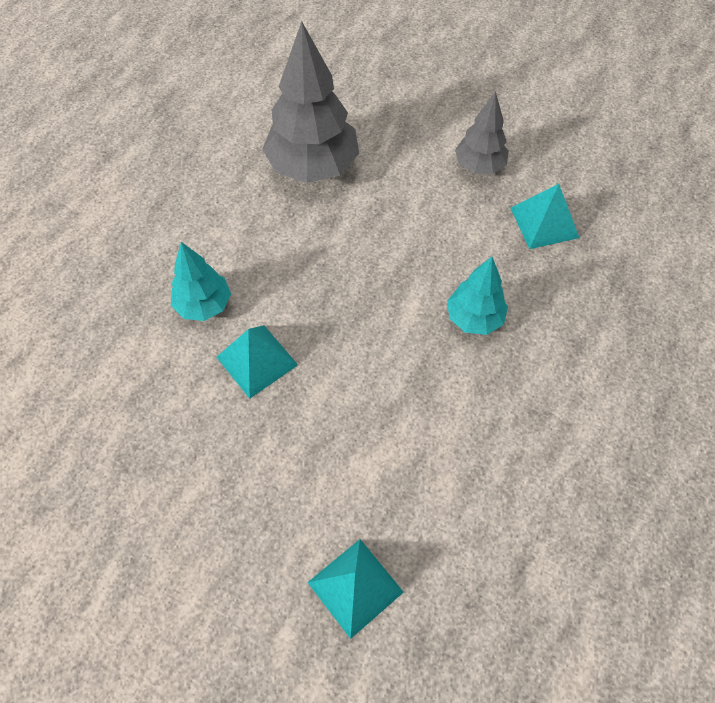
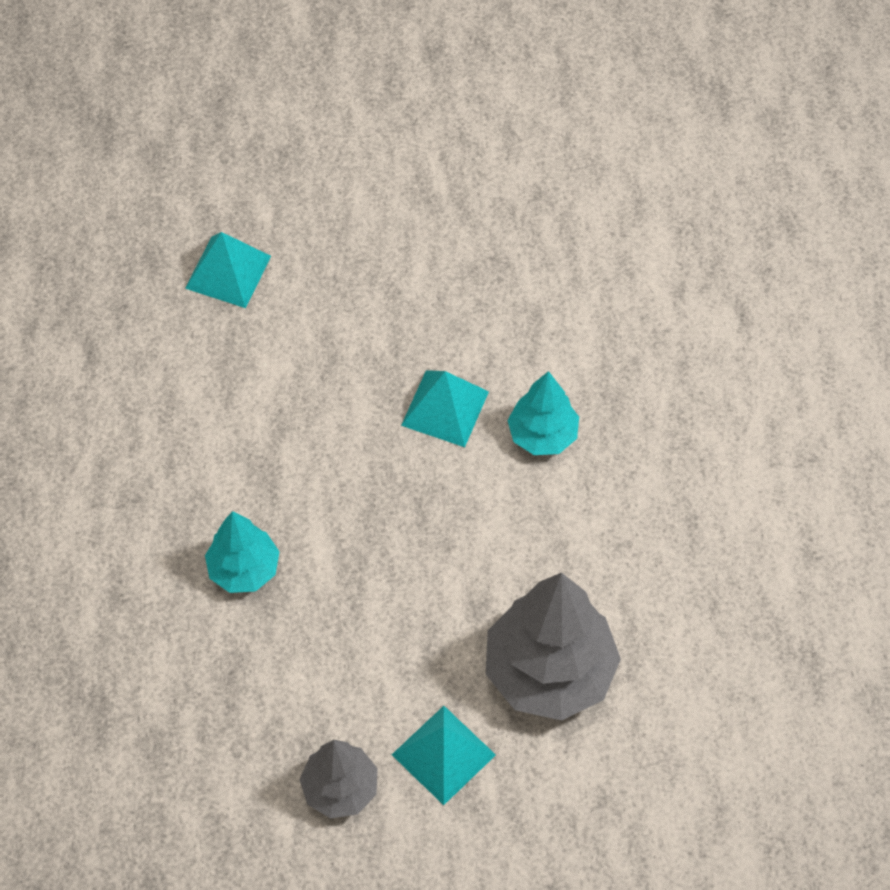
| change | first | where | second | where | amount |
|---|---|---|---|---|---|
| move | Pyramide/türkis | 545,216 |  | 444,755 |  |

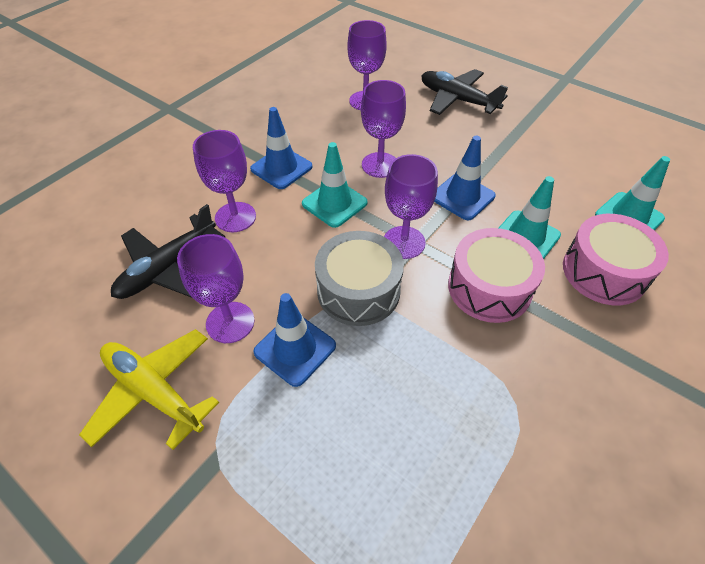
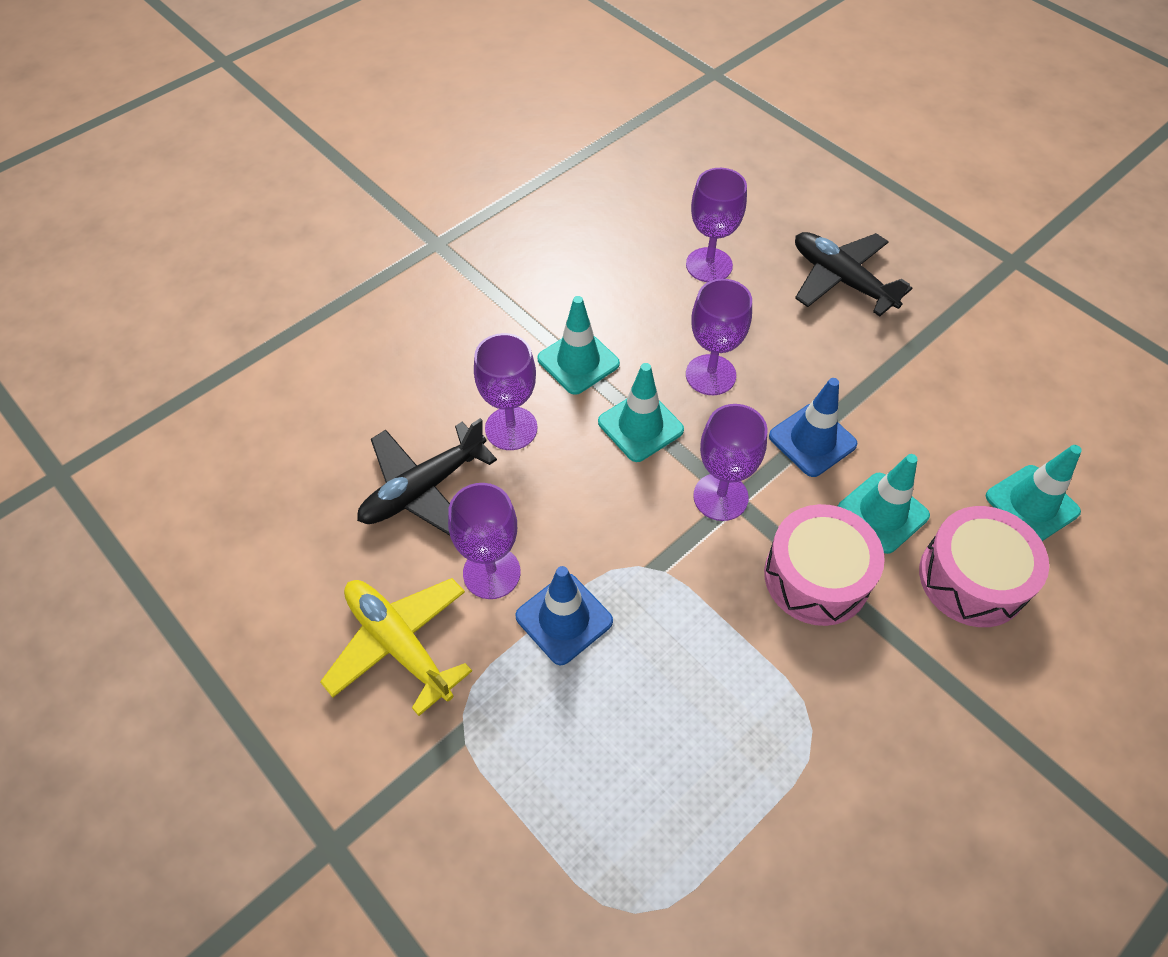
| change | first | where | second | where | amount |
|---|---|---|---|---|---|
| recolor | Leitkegel/blau | 281,148 | Leitkegel/türkis | 578,345 |  |
| delete | Trommel/grau | 359,278 |  |  |  |

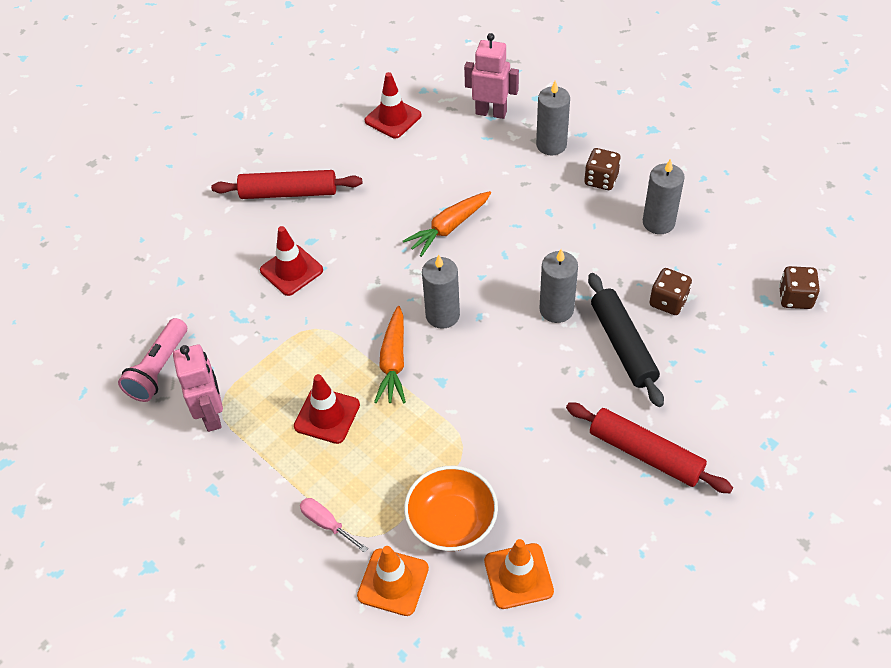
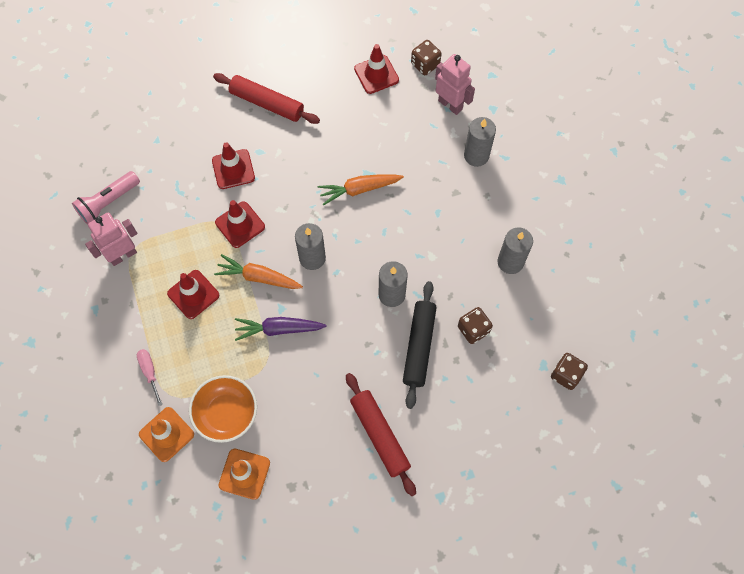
| change | first | where | second | where | amount |
|---|---|---|---|---|---|
| move | Spielwürfel/braun | 602,169 |  | 426,57 |  |
| rotate | Karotte/orange | 390,354 |  | 258,271 | 75 degrees clockwise |
| rotate | Roboter/rosa | 198,388 |  | 111,239 | 135 degrees counterclockwise |
| insert |  |  | Leitkegel/rot | 240,224 |  |
| insert |  |  | Karotte/lila | 281,329 |  |

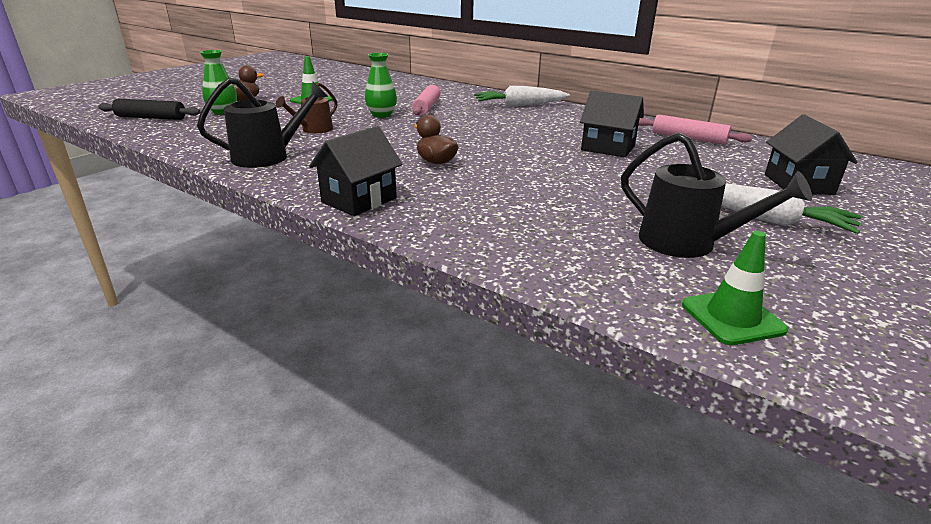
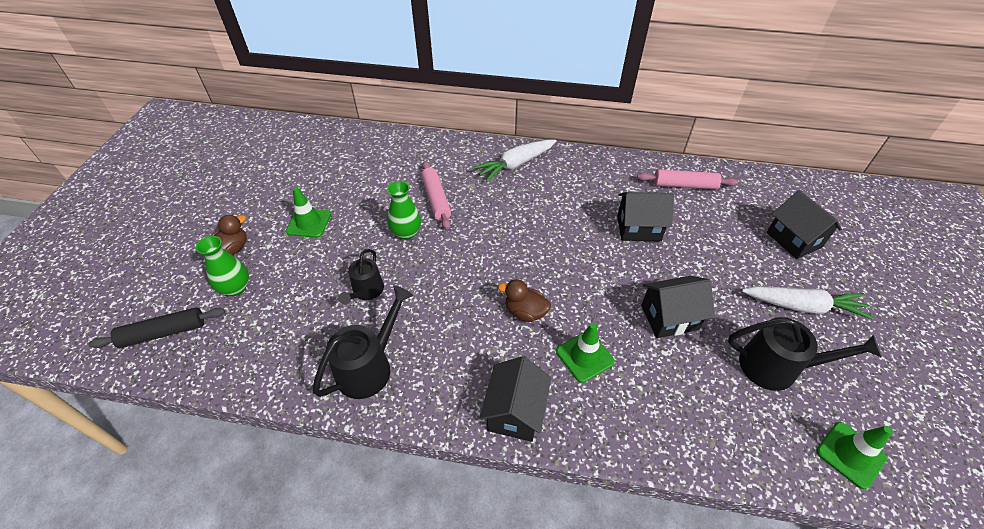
| change | first | where | second | where | amount |
|---|---|---|---|---|---|
| recolor | Gießkanne/braun | 307,108 | Gießkanne/schwarz | 361,277 |  |
| insert |  |  | Haus/schwarz | 678,307 |  |
| insert |  |  | Leitkegel/grün | 585,353 |  |

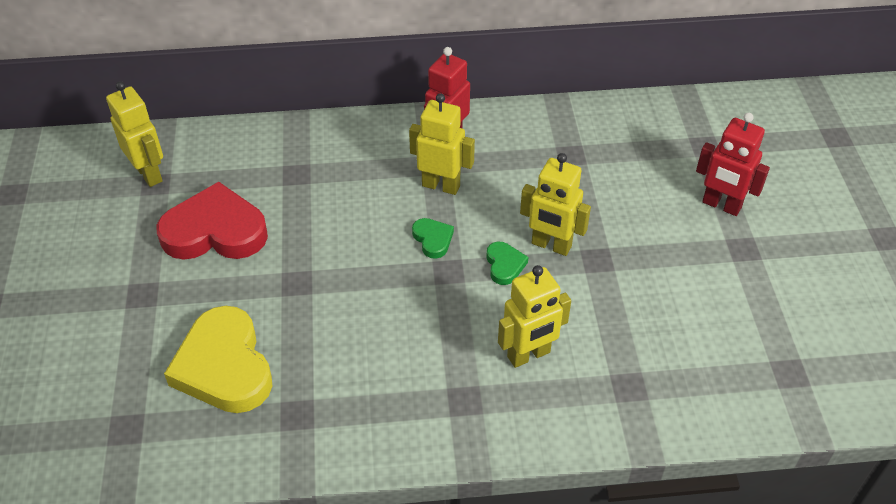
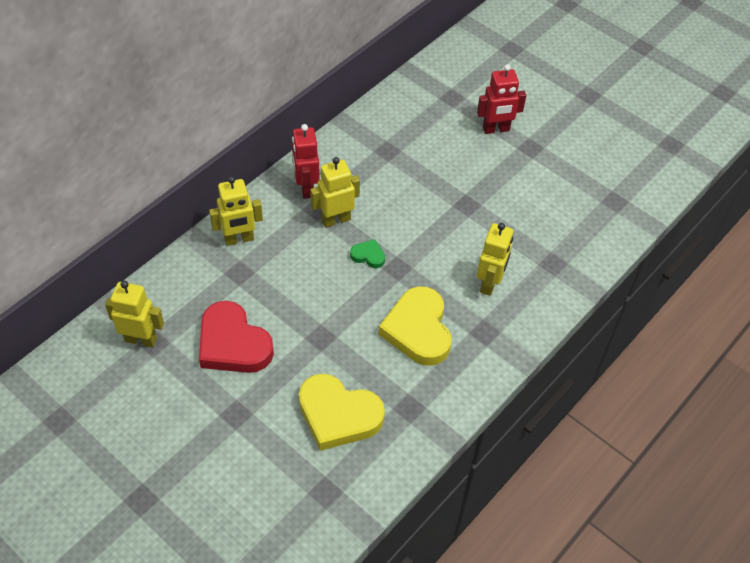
| change | first | where | second | where | amount |
|---|---|---|---|---|---|
| move | Roboter/gelb | 555,204 |  | 236,211 |  |
| rotate | Herz/rot | 212,221 |  | 236,337 | 90 degrees counterclockwise |
| delete | Herz/grün | 507,263 |  |  |  |
| insert |  |  | Herz/gelb | 415,326 |  |

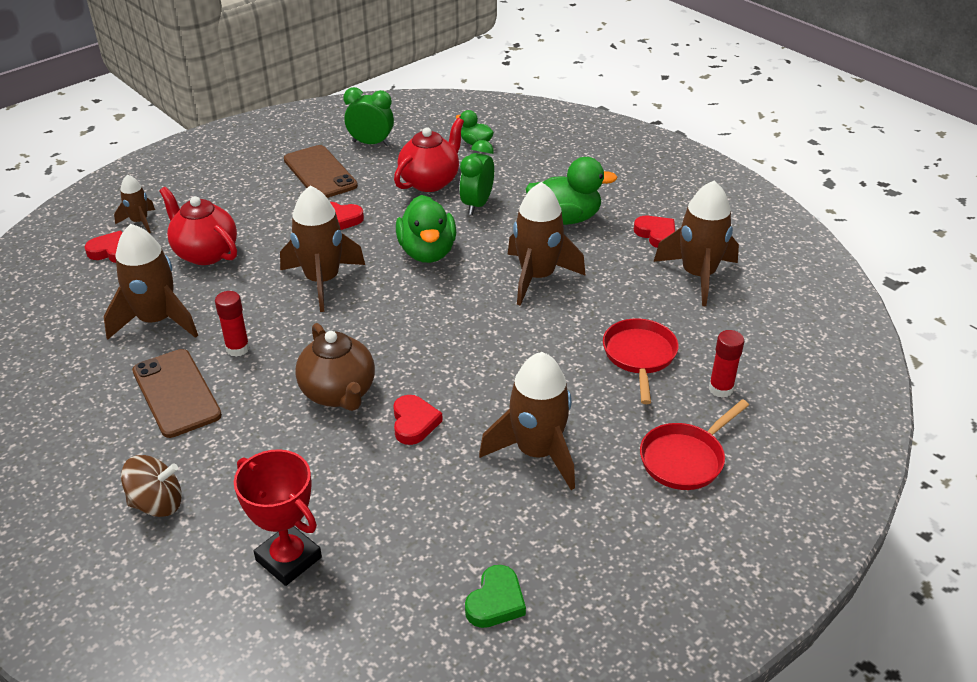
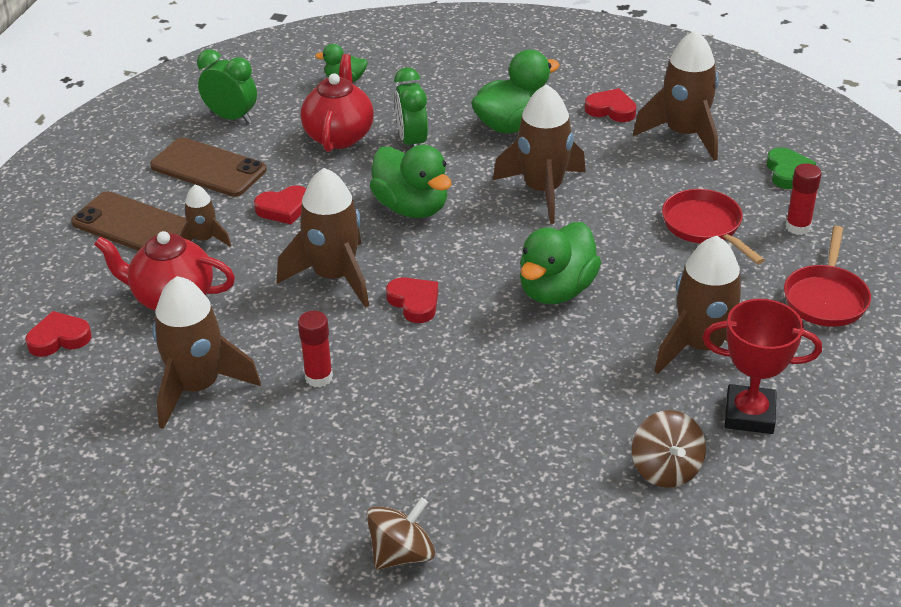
| change | first | where | second | where | amount |
|---|---|---|---|---|---|
| rotate | Wecker/grün | 368,116 |  | 227,86 | 45 degrees clockwise |
| move | Rakete/braun | 134,203 |  | 205,215 |  |
| delete | Teekanne/braun | 335,367 |  |  |  |
| move | Handy/braun | 177,393 |  | 128,221 |  |
| move | Herz/rot | 418,420 |  | 412,300 |  |
| move | Pokal/rot | 278,517 |  | 762,366 |  |
| move | Herz/grün | 495,596 |  | 791,168 |  |
| insert |  |  | Ente/grün | 560,263 |  |
| insert |  |  | Kreisel/braun | 669,449 |  |

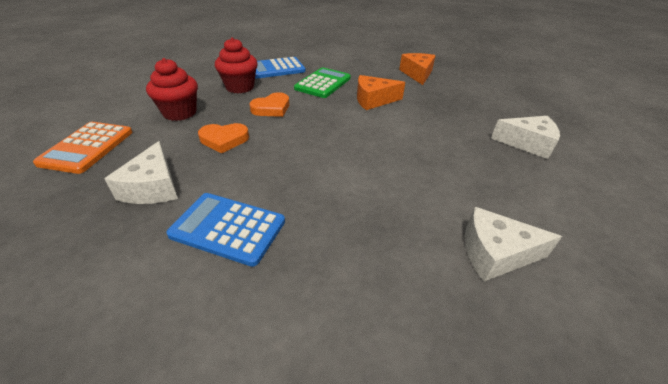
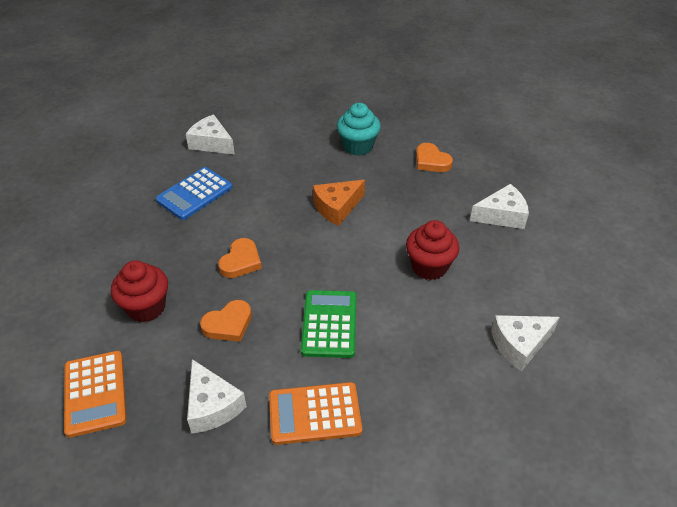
| change | first | where | second | where | amount |
|---|---|---|---|---|---|
| move | Muffin/rot | 236,65 |  | 433,250 |  |
| replace | Käse/orange | 417,69 | Muffin/türkis | 359,129 |  |
| move | Taschenrechner/grün | 322,82 |  | 328,324 |  |
| recolor | Taschenrechner/blau | 225,230 | Taschenrechner/orange | 315,413 |  |
| insert |  |  | Käse/weiß | 210,134 |  |
| insert |  |  | Herz/orange | 434,157 |  |

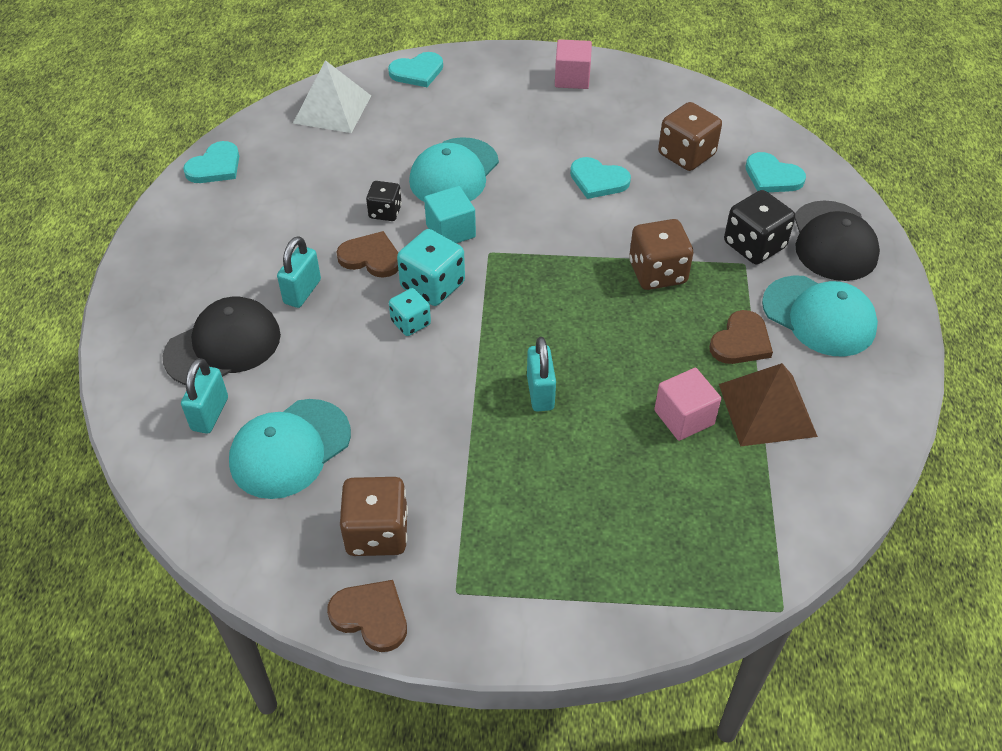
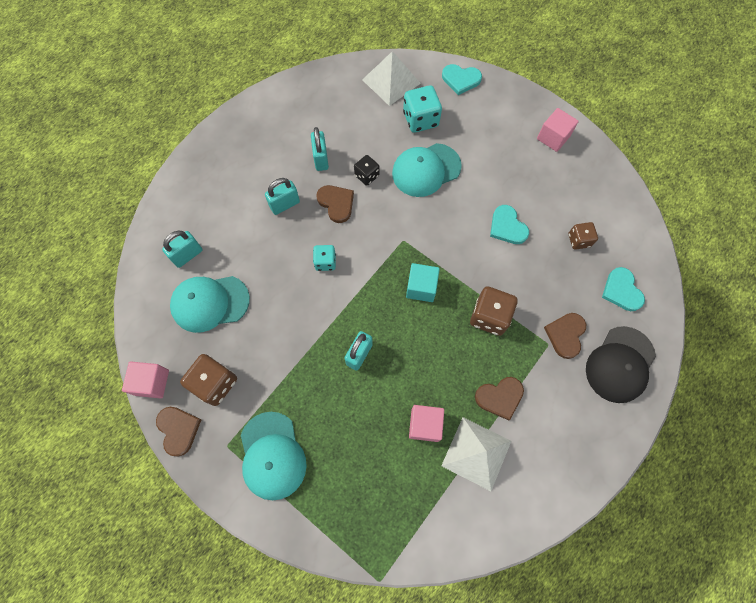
| change | first | where | second | where | amount |
|---|---|---|---|---|---|
| resize | Spielwürfel/braun | 690,136 |  | 583,236 | x0.61 |
| delete | Herz/türkis | 211,162 |  |  |  |
| move | Kubus/türkis | 450,214 |  | 423,282 |  |
| replace | Spielwürfel/schwarz | 759,227 | Herz/braun | 565,336 |  |
| move | Spielwürfel/türkis | 431,267 |  | 422,109 |  |
| move | Kappe/türkis | 820,316 |  | 274,456 |  |
| delete | Kappe/schwarz | 221,341 |  |  |  |
| recolor | Pyramide/braun | 768,405 | Pyramide/weiß | 476,454 |  |
| insert |  |  | Vorhängeschloss/türkis | 320,149 |  |
| insert |  |  | Kubus/rosa | 145,380 |  |

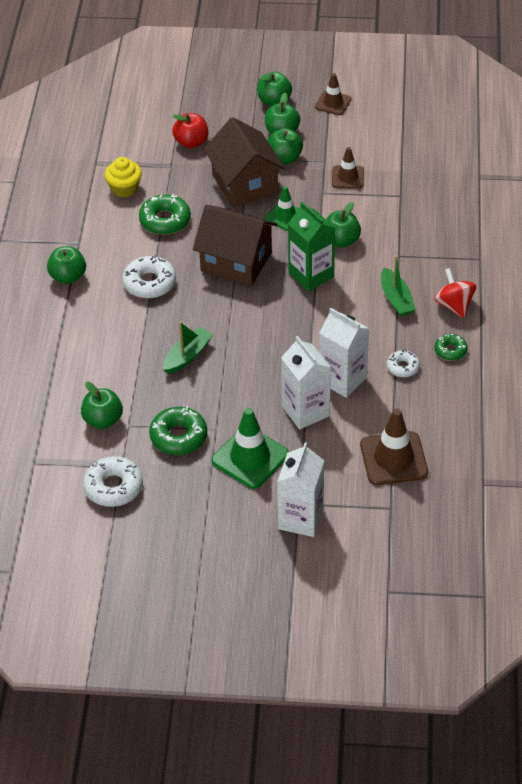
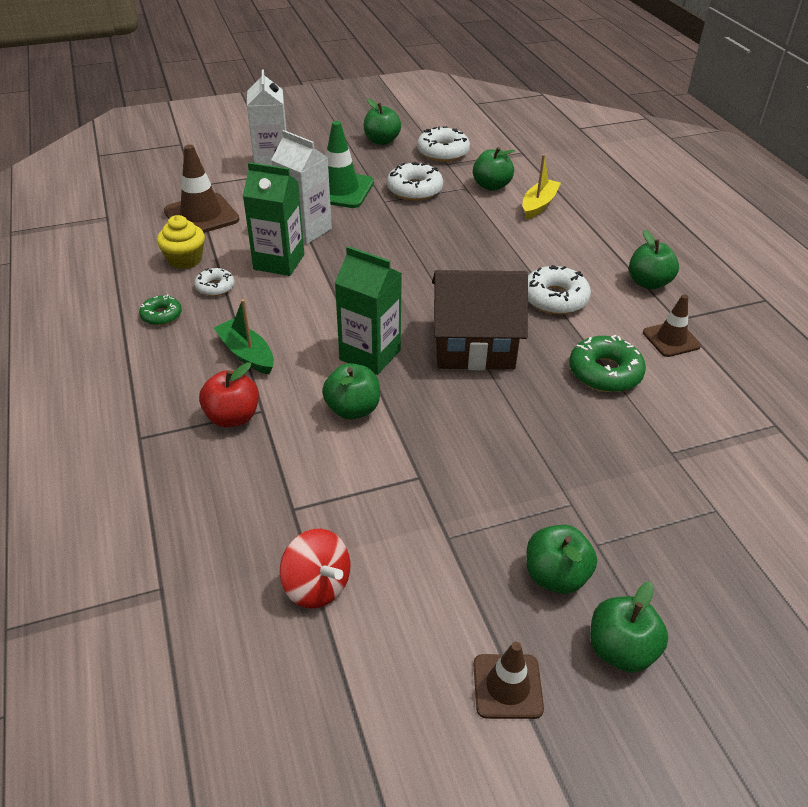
| change | first | where | second | where | amount |
|---|---|---|---|---|---|
| move | Apfel/rot | 190,130 |  | 229,394 |  |
| delete | Haus/braun | 244,162 |  |  |  |
| move | Apfel/grün | 285,146 |  | 382,122 |  |
| move | Leitkegel/braun | 348,168 |  | 672,325 |  |
| move | Muffin/gelb | 123,177 |  | 181,242 |  |
| delete | Leitkegel/grün | 282,208 |  |  |  |
| move | Kreisel/rot | 455,293 |  | 315,569 |  |
| recolor | Getränkekarton/weiß | 344,353 | Getränkekarton/grün | 273,219 |  |
| delete | Boot/grün | 188,348 |  |  |  |
| recolor | Donut/grün | 178,430 | Donut/weiß | 415,181 |  |
| insert |  |  | Boot/gelb | 542,186 |  |

